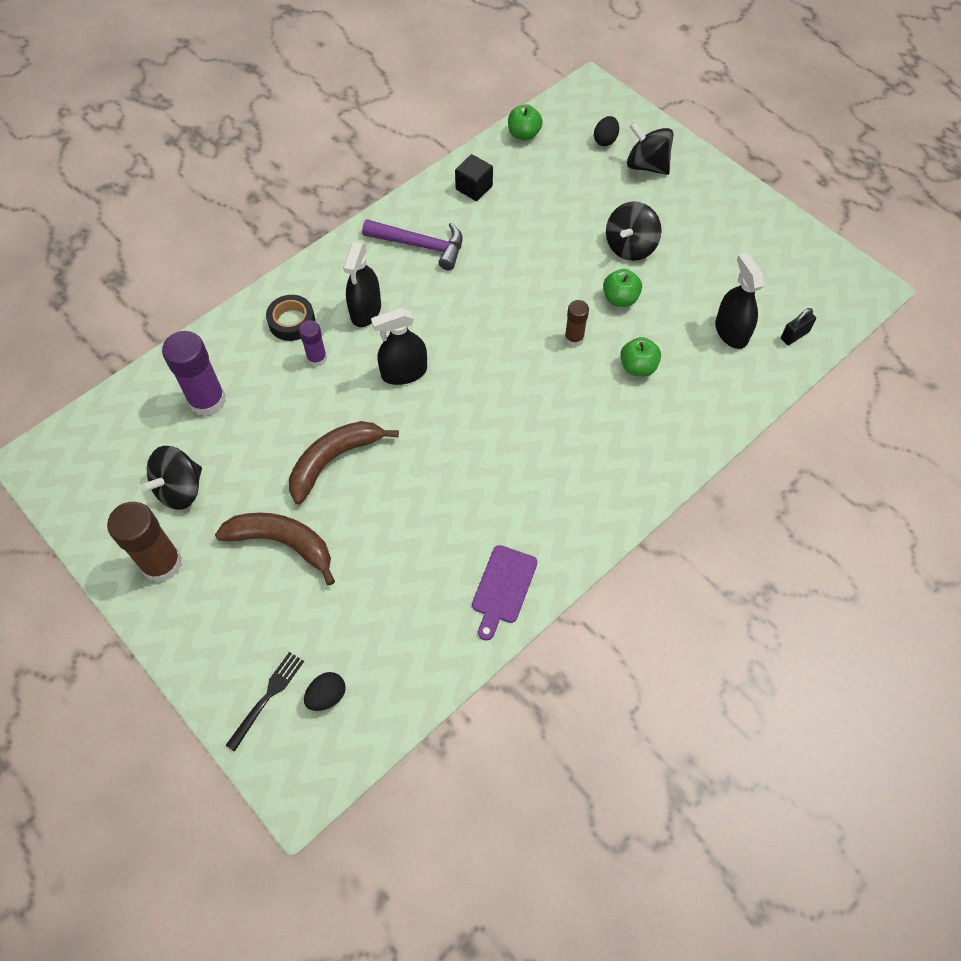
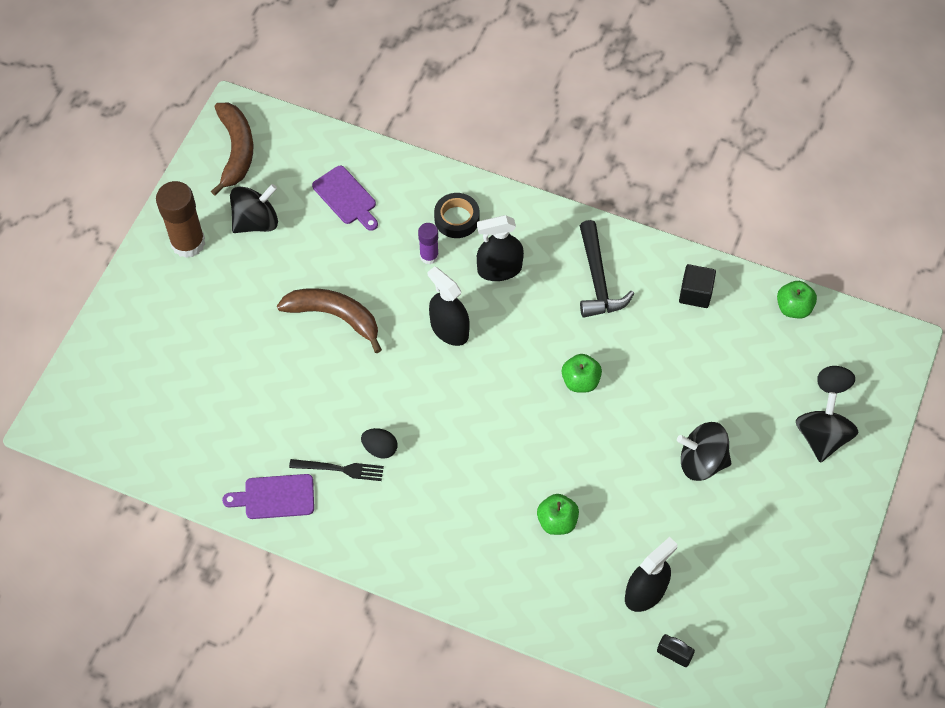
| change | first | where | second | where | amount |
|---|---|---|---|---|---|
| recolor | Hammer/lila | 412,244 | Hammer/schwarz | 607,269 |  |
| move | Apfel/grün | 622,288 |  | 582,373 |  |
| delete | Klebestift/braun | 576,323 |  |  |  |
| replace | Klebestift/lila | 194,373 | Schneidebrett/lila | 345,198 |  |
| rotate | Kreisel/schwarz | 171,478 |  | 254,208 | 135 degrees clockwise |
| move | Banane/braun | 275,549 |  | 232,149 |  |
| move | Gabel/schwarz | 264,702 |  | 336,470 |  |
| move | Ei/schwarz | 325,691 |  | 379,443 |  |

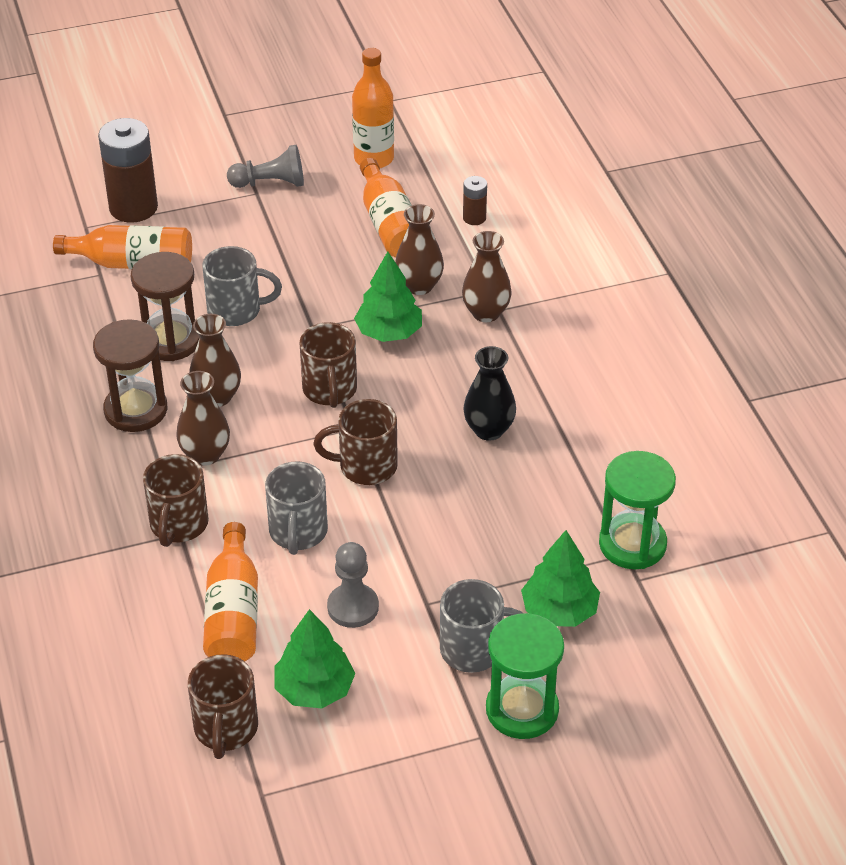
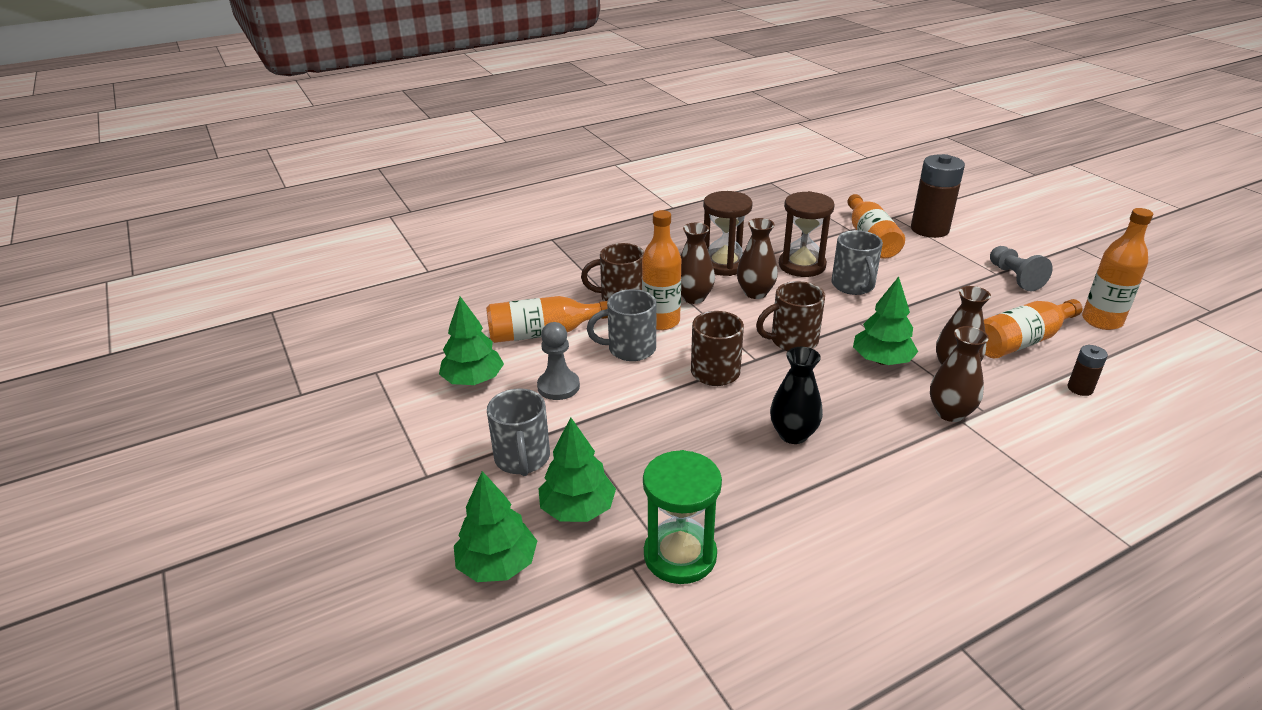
| change | first | where | second | where | amount |
|---|---|---|---|---|---|
| delete | Sanduhr/grün | 525,676 |  |  |  |
| delete | Tasse/braun | 223,706 |  |  |  |
| insert |  |  | Flasche/orange | 661,270 |  |
| insert |  |  | Baum/grün | 495,526 |  |

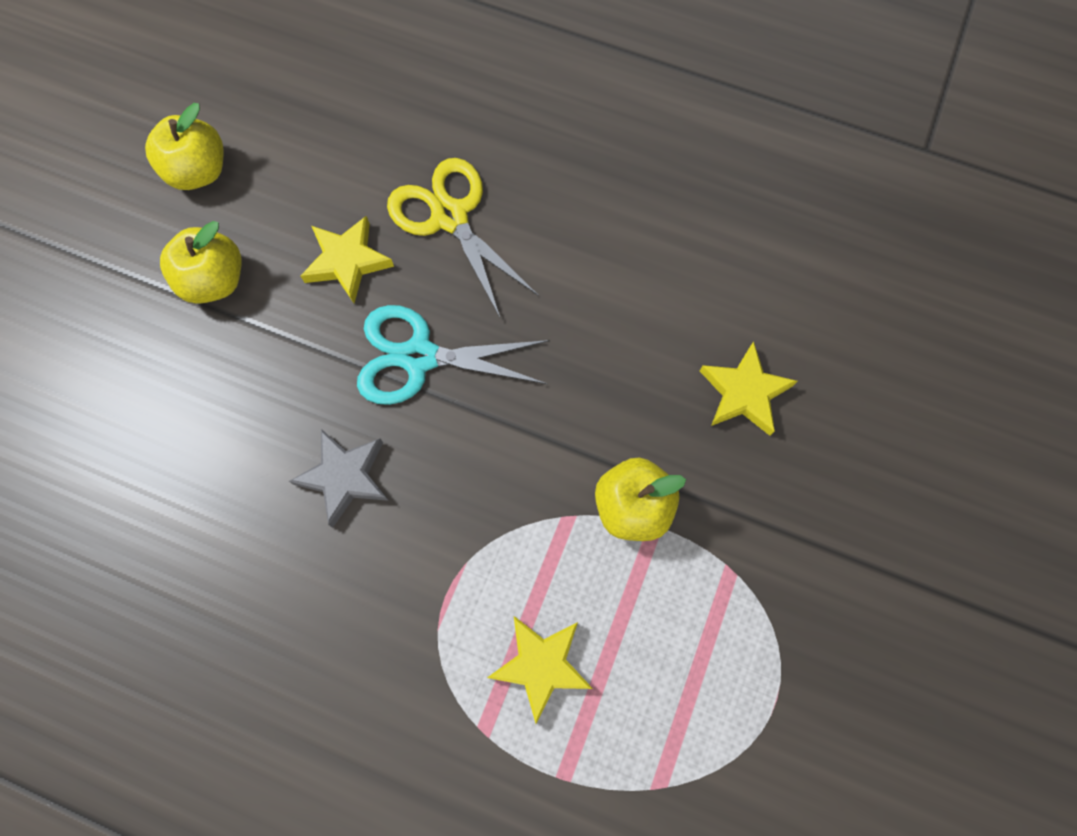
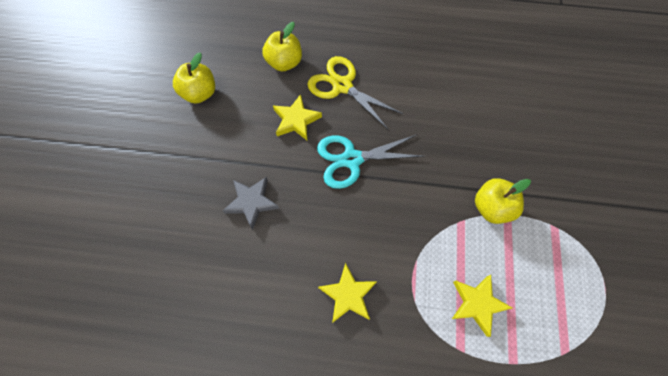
| change | first | where | second | where | amount |
|---|---|---|---|---|---|
| move | Apfel/gelb | 200,262 |  | 282,46 |  |
| move | Stern/gelb | 749,388 |  | 347,293 |  |
| move | Stern/grau | 339,478 |  | 251,203 |  |

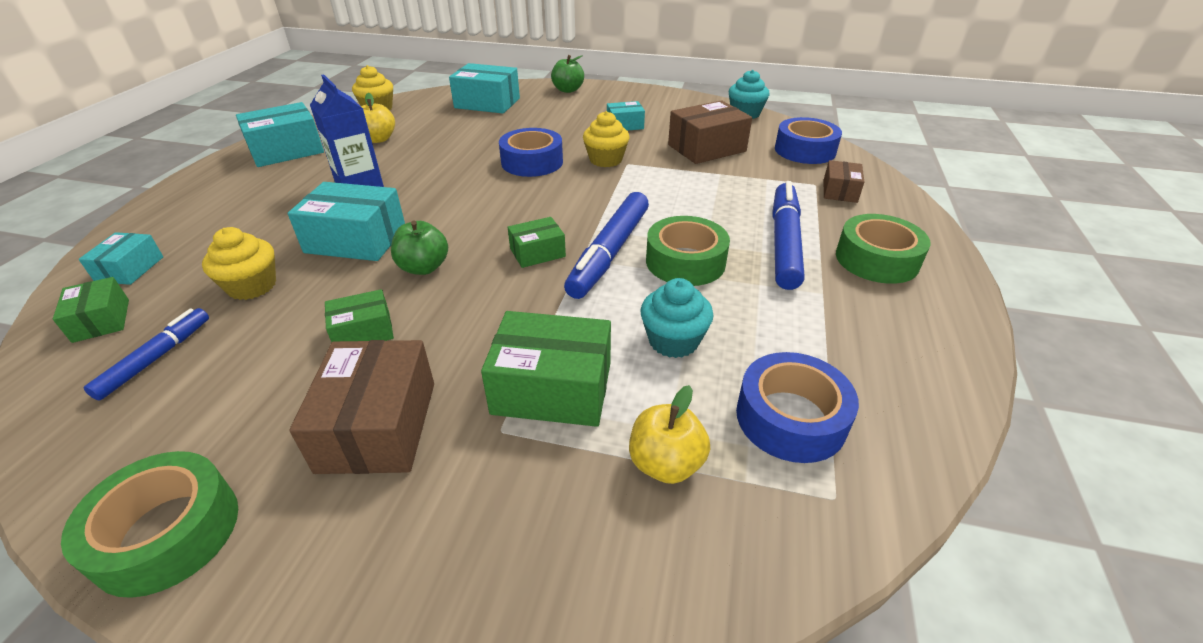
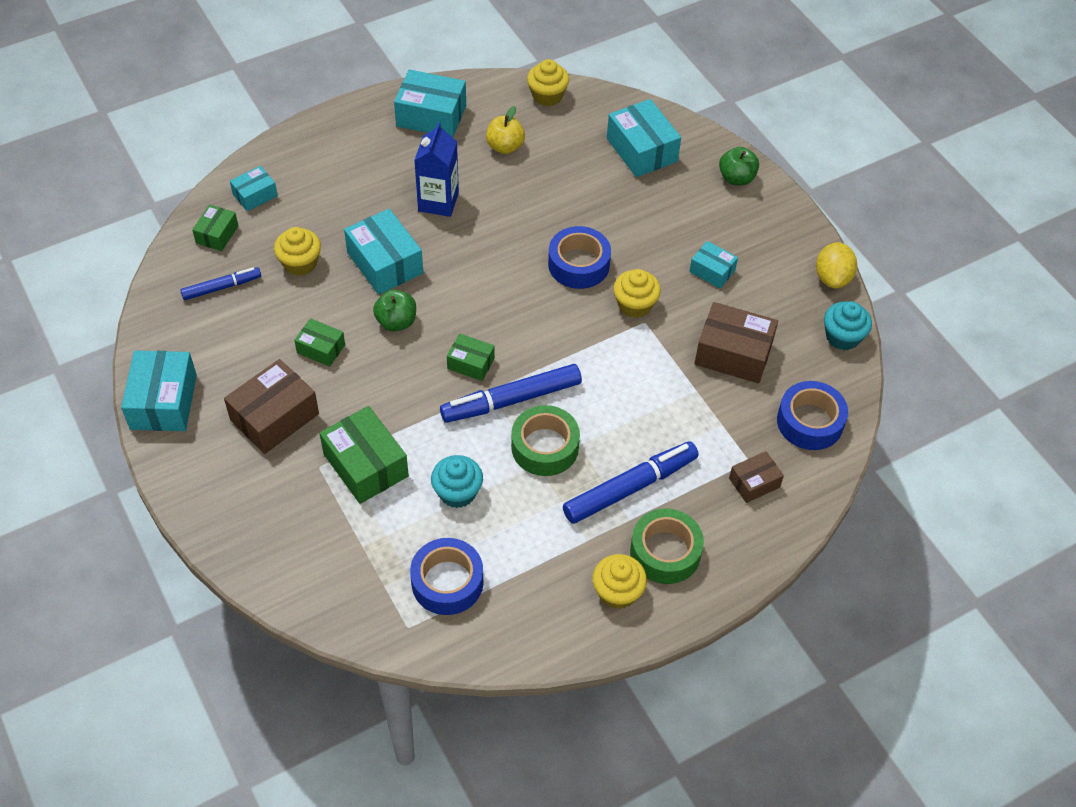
| change | first | where | second | where | amount |
|---|---|---|---|---|---|
| delete | Apfel/gelb | 669,434 |  |  |  |
| replace | Klebeband/grün | 149,524 | Schachtel/türkis | 159,390 |  |
| insert |  |  | Zitrone/gelb | 836,265 |  |
| insert |  |  | Muffin/gelb | 620,581 |  |

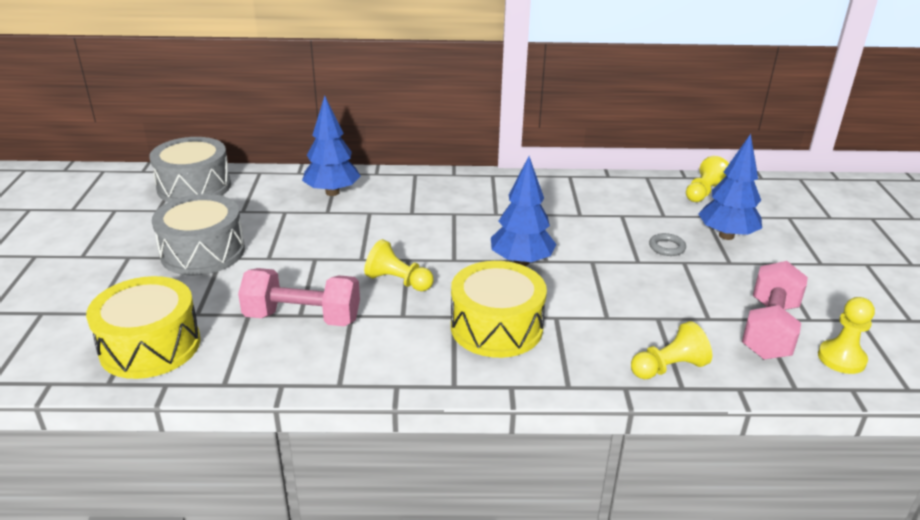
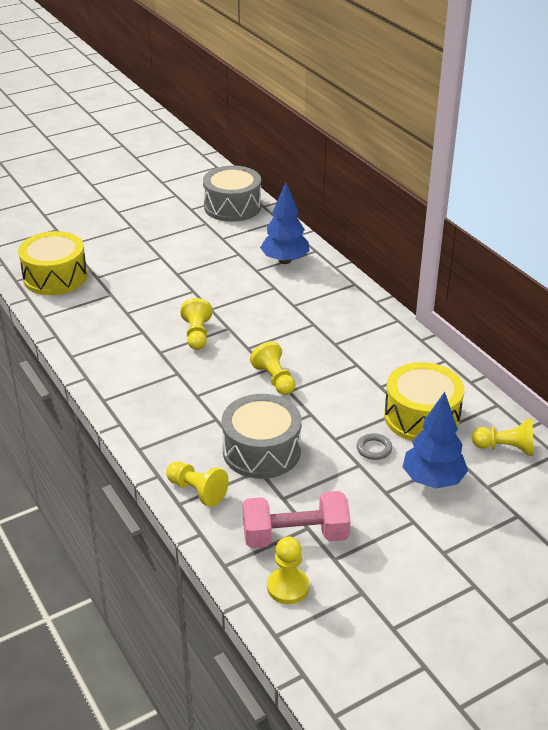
| change | first | where | second | where | amount |
|---|---|---|---|---|---|
| replace | Baum/blau | 523,211 | Bauer/gelb | 273,368 |  |
| move | Trommel/grau | 198,234 |  | 262,436 |  |
| move | Trommel/gelb | 499,309 |  | 424,401 |  |
| delete | Hantel/rosa | 299,297 |  |  |  |

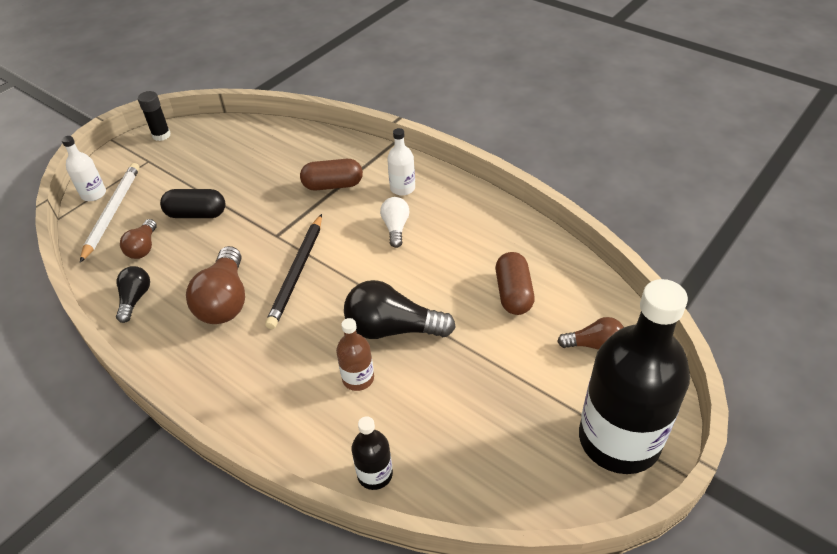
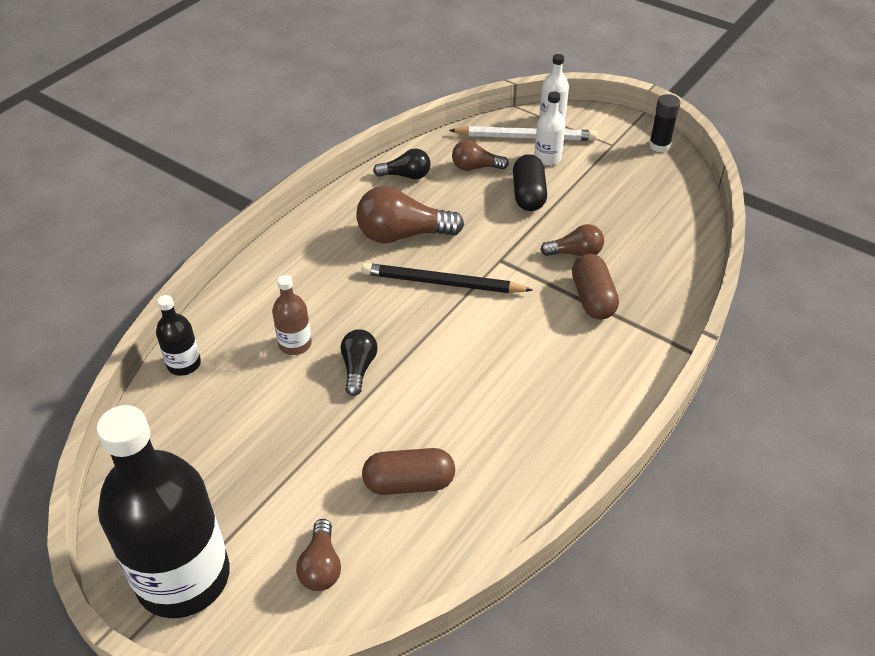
| change | first | where | second | where | amount |
|---|---|---|---|---|---|
| move | Flasche/weiß | 401,162 |  | 549,129 |  |
| delete | Glühbirne/weiß | 394,222 |  |  |  |
| resize | Glühbirne/schwarz | 400,309 |  | 359,362 | x0.58 |
| insert |  |  | Glühbirne/braun | 572,240 |  |

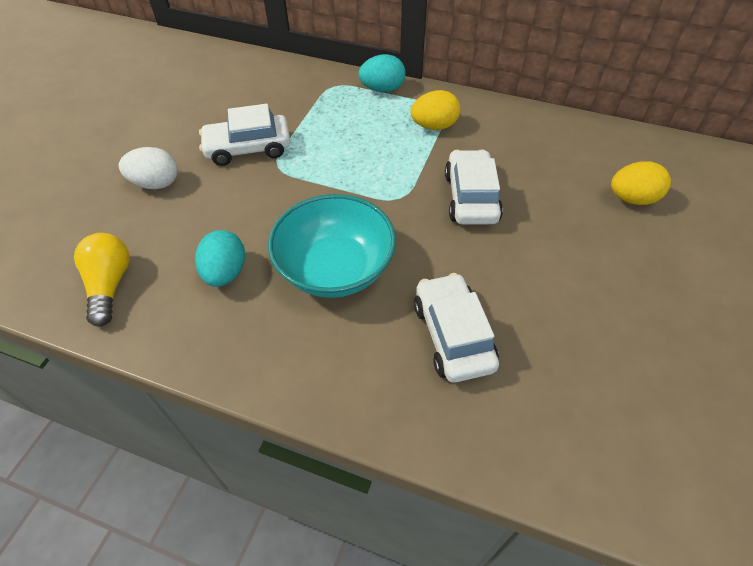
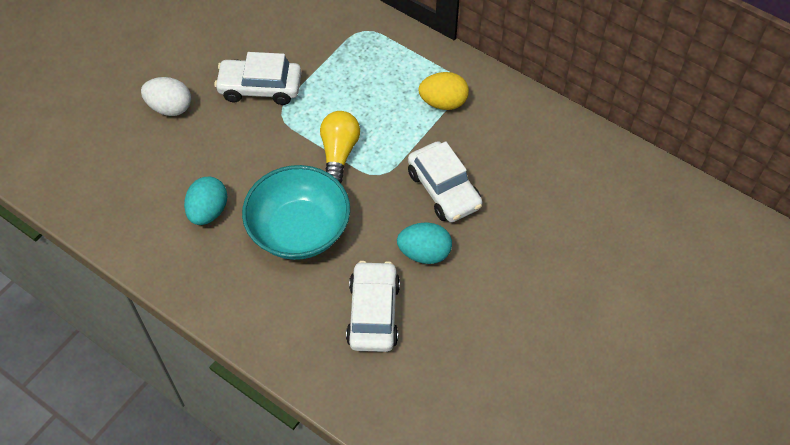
| change | first | where | second | where | amount |
|---|---|---|---|---|---|
| move | Ei/türkis | 382,73 |  | 424,243 |  |
| rotate | Auto/weiß | 474,186 |  | 445,181 | 135 degrees clockwise |
| delete | Ei/gelb | 641,183 |  |  |  |
| move | Glühbirne/gelb | 101,280 |  | 340,147 |  |

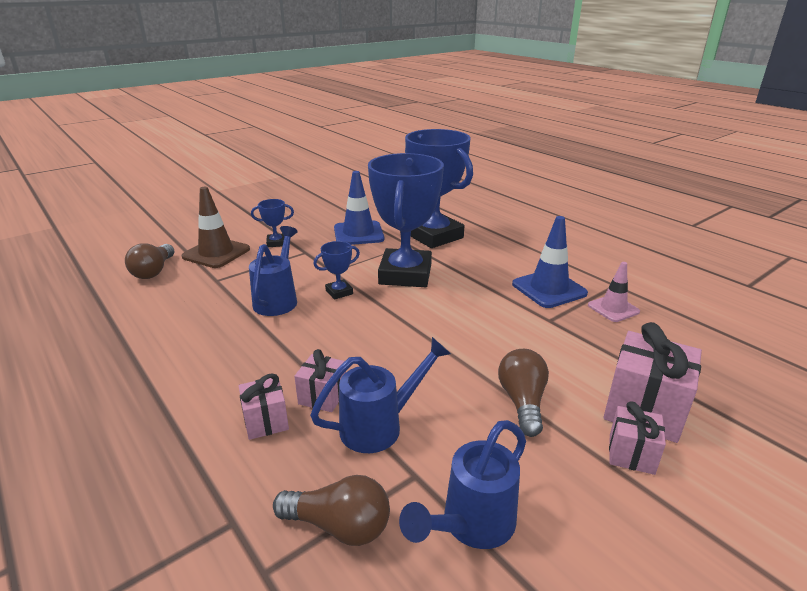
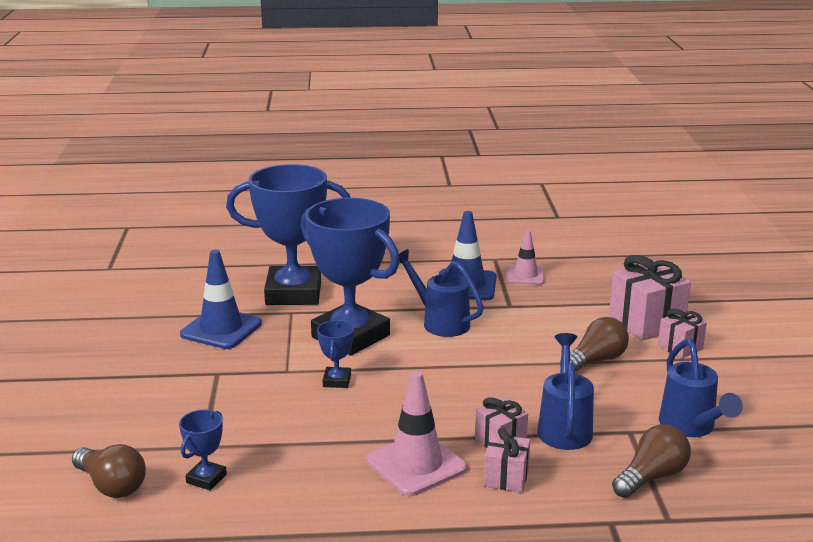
| change | first | where | second | where | amount |
|---|---|---|---|---|---|
| delete | Leitkegel/braun | 215,227 |  |  |  |
| move | Pokal/blau | 272,223 |  | 203,450 |  |
| move | Gießkanne/blau | 273,271 |  | 441,293 |  |
| rotate | Glühbirne/braun | 523,393 |  | 594,344 | 105 degrees clockwise |
| insert |  |  | Leitkegel/rosa | 417,433 |  |

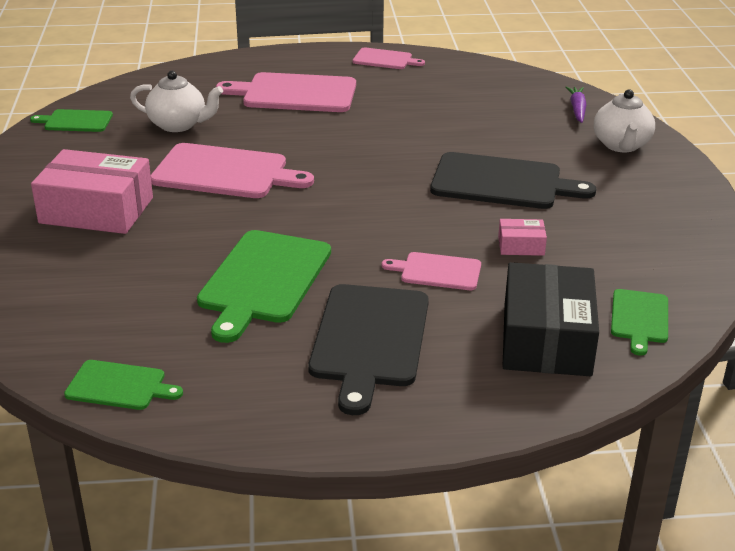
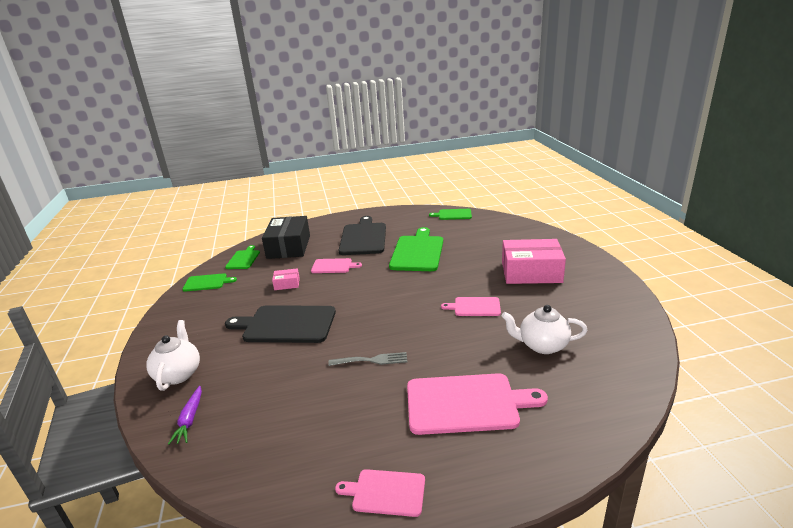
| change | first | where | second | where | amount |
|---|---|---|---|---|---|
| move | Schneidebrett/grün | 71,120 |  | 209,282 |  |
| resize | Schneidebrett/rosa | 232,170 |  | 471,306 | x0.54 |
| insert |  |  | Gabel/grau | 367,359 |  |

